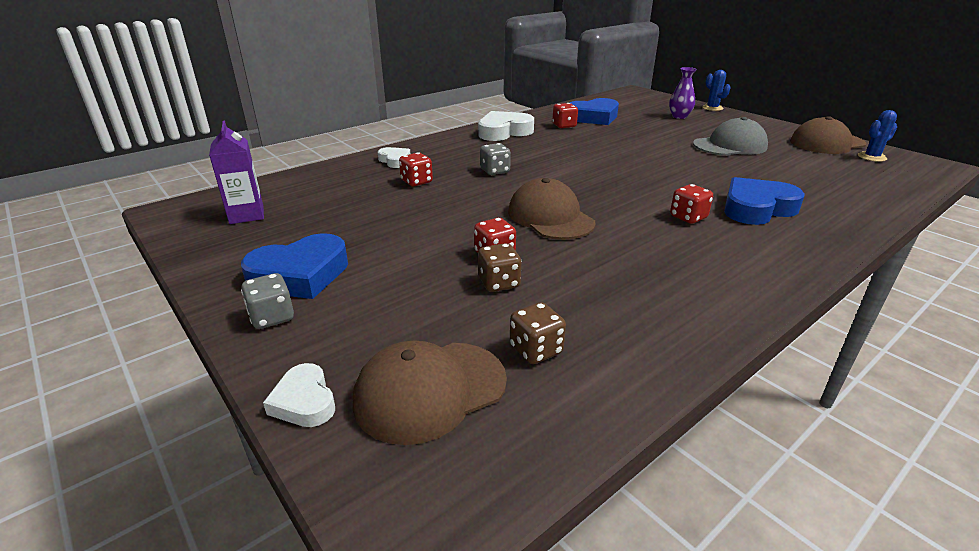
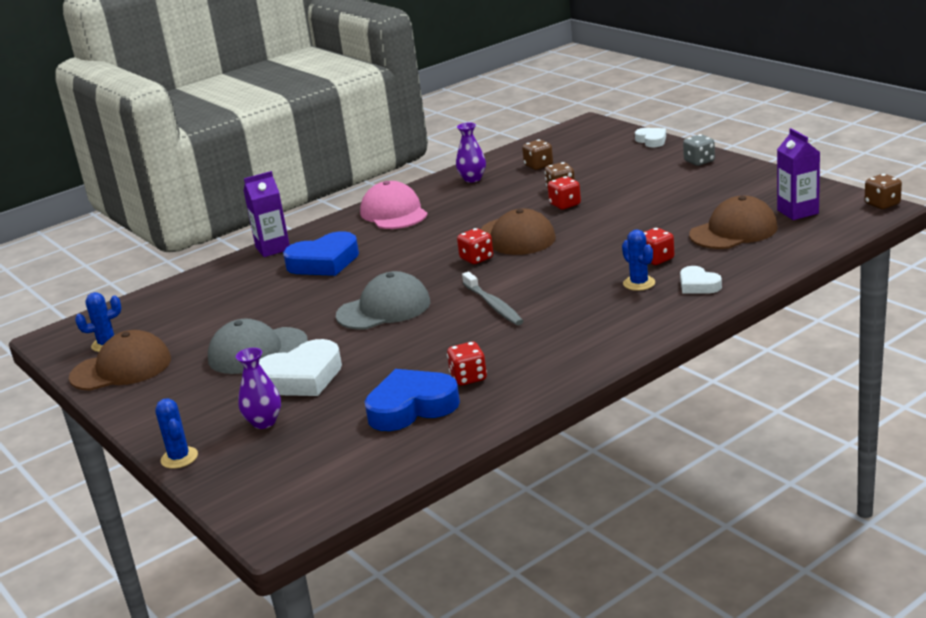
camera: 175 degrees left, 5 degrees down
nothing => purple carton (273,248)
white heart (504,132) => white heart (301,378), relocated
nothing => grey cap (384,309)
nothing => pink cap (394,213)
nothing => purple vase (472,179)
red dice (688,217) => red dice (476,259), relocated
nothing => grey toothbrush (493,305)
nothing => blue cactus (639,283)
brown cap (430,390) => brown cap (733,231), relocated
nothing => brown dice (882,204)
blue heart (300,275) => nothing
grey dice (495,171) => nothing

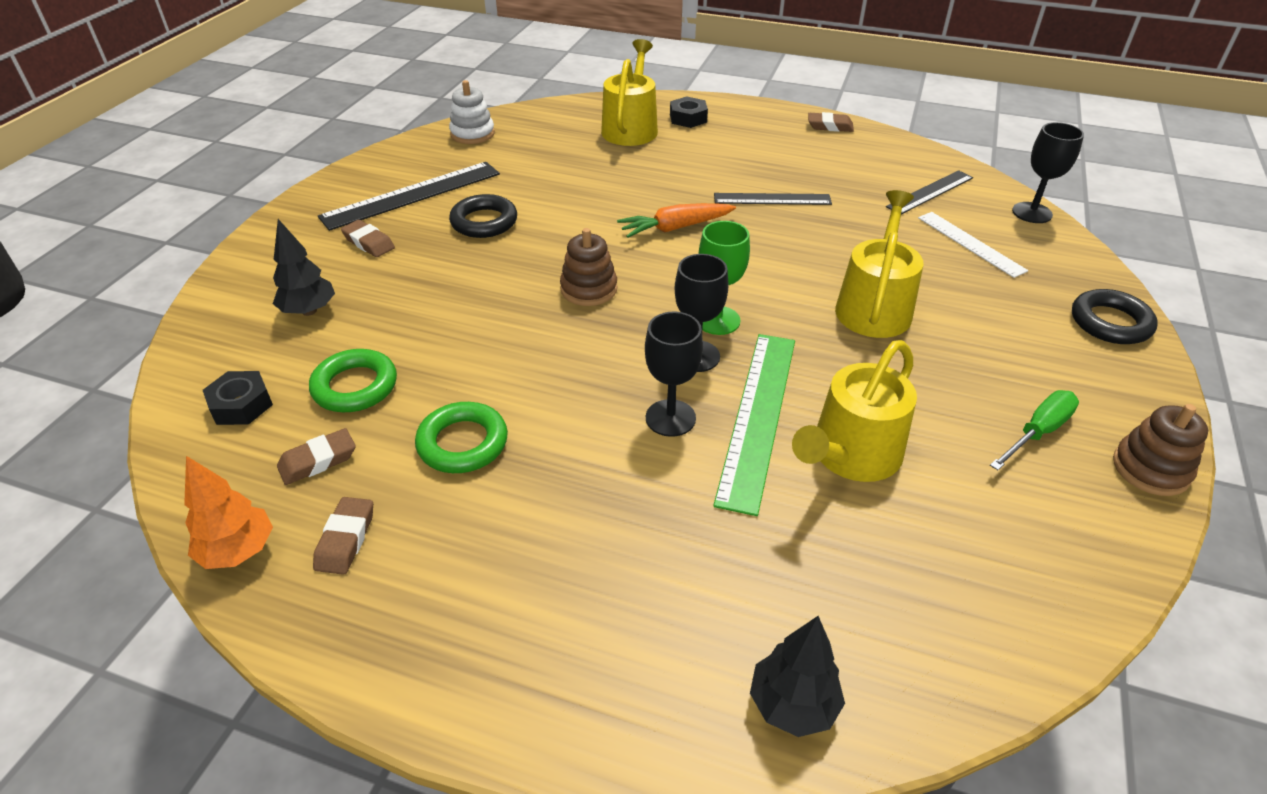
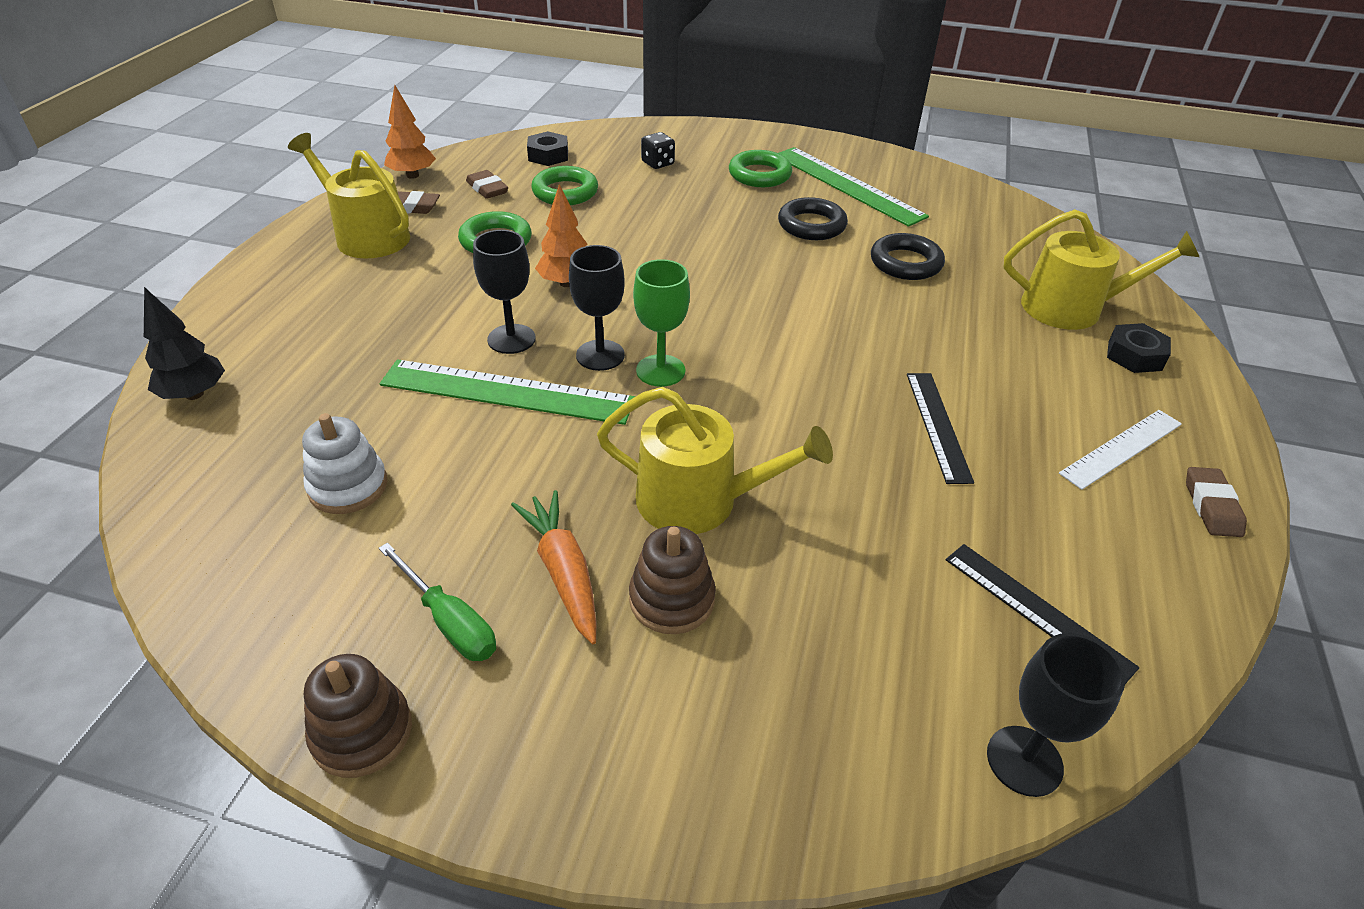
camera: 85 degrees right, 0 degrees up
yellow watering can (851,455) => yellow watering can (366,236), relocated
white stacking toy (472,134) => white stacking toy (348,486), relocated
orange carrot (676,228) => orange carrot (563,573), relocated
nothing => orange tree (566,283)
brown stacking toy (589,289) => brown stacking toy (671,599), relocated
black tree (309,311) => black dice (658,163)
brown eraser (369,243) => green ring (759,175)
black ruler (412,195) => green ruler (847,185)
black ring (1110,322) => black ring (905,263), relocated
white ruler (970,243) => white ruler (1122,448), relocated

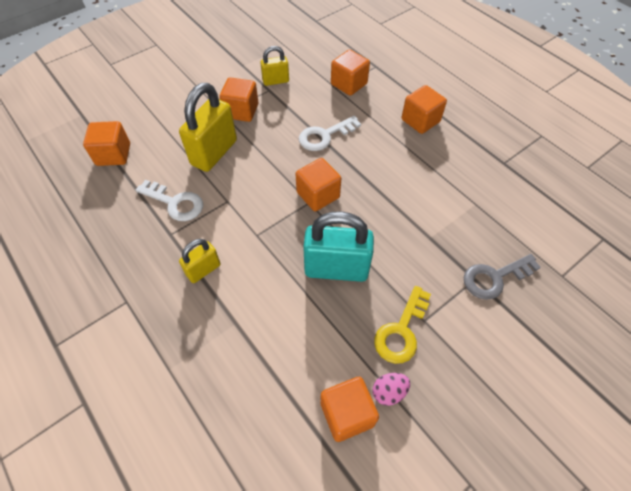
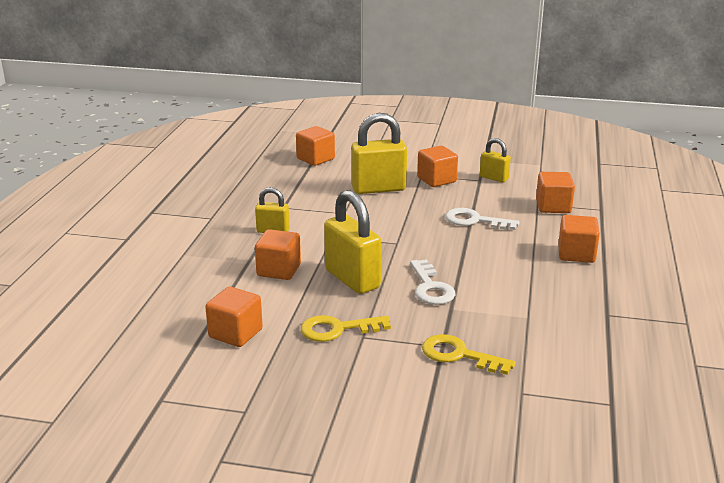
camera: 50 degrees right, 30 degrees down
orange cube (318,195) => orange cube (279,270), relocated
turquoise padlock (336,268) => yellow padlock (352,279)
white key (175,203) => white key (430,288), relocated
grey key (494,278) => yellow key (459,355)
pink egg (389,392) => nothing

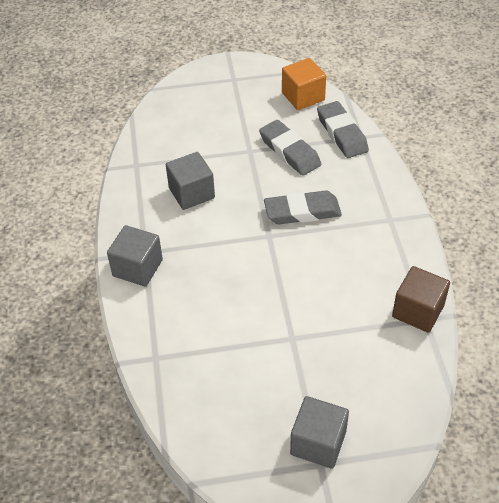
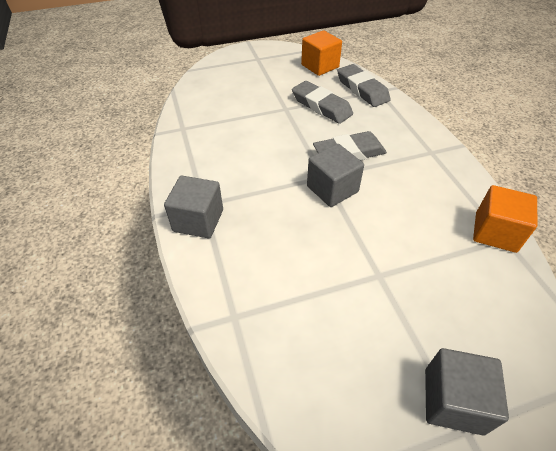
camera: 10 degrees left, 0 degrees up
grey cube (191,193) => grey cube (332,189), relocated
brown cube (418,311) => orange cube (495,232)

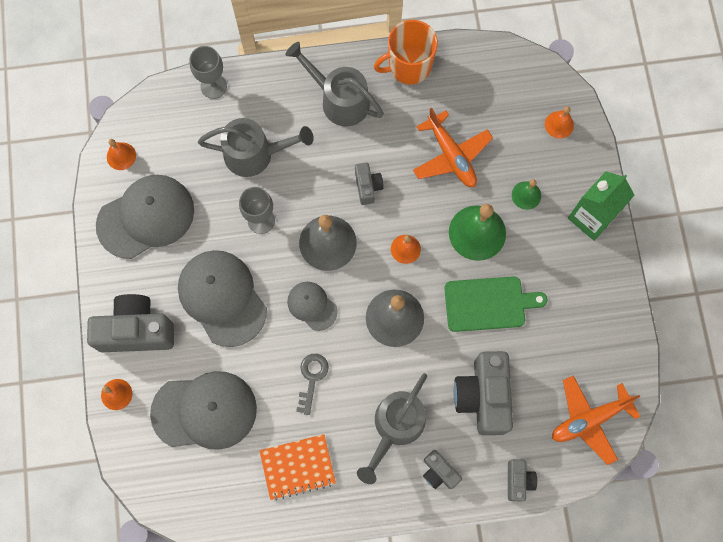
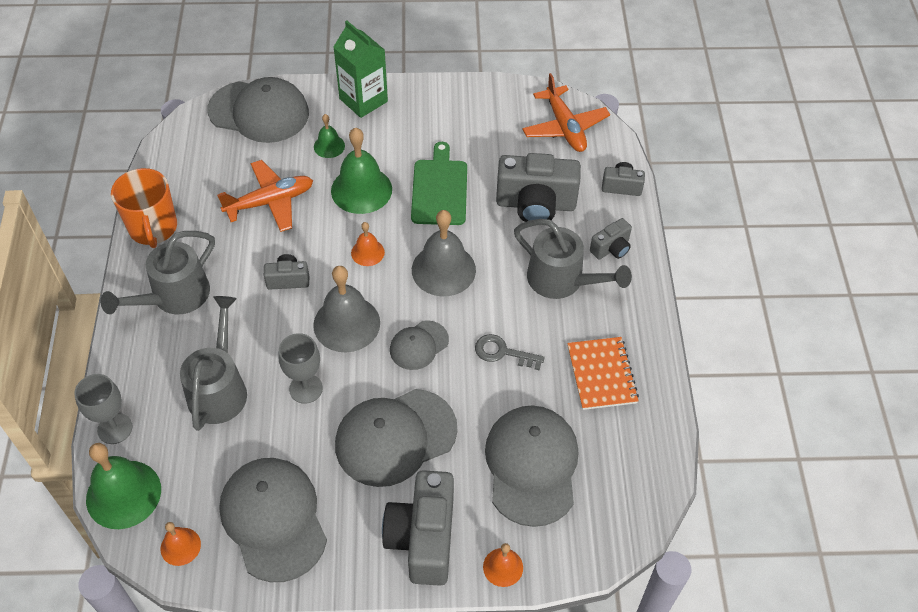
camera: 85 degrees left, 20 degrees down
nothing => green bell (123,494)
orange bell (559,124) => grey cap (259,112)

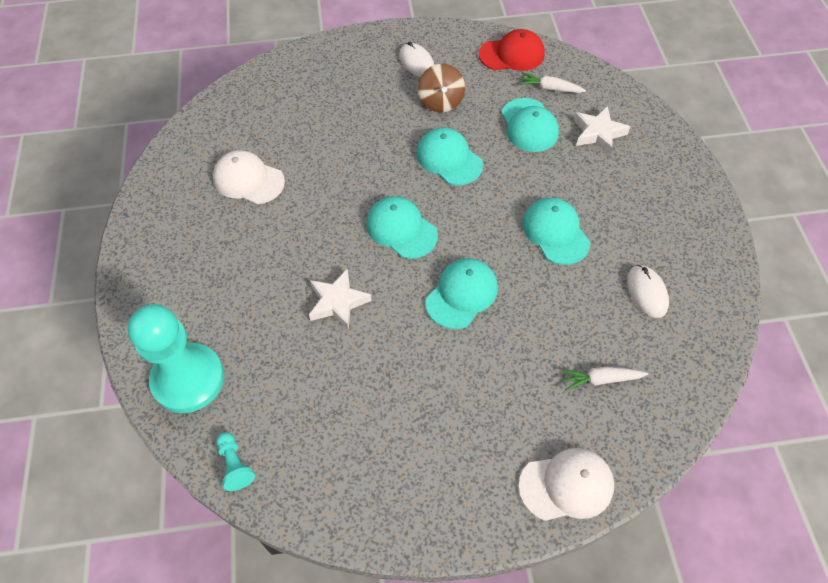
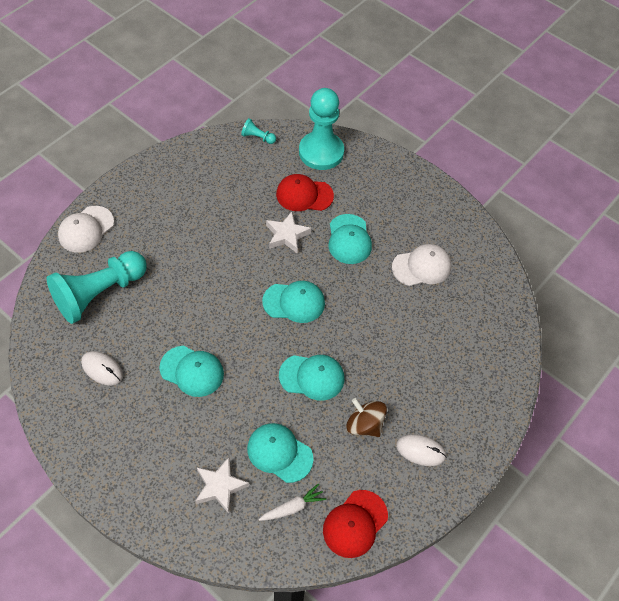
camera: 135 degrees right, 0 degrees up
white carrot (601,379) => turquoise pawn (99,293)
nothing => red cap (304,195)
turquoise cap (462,294) => turquoise cap (349,239), relocated

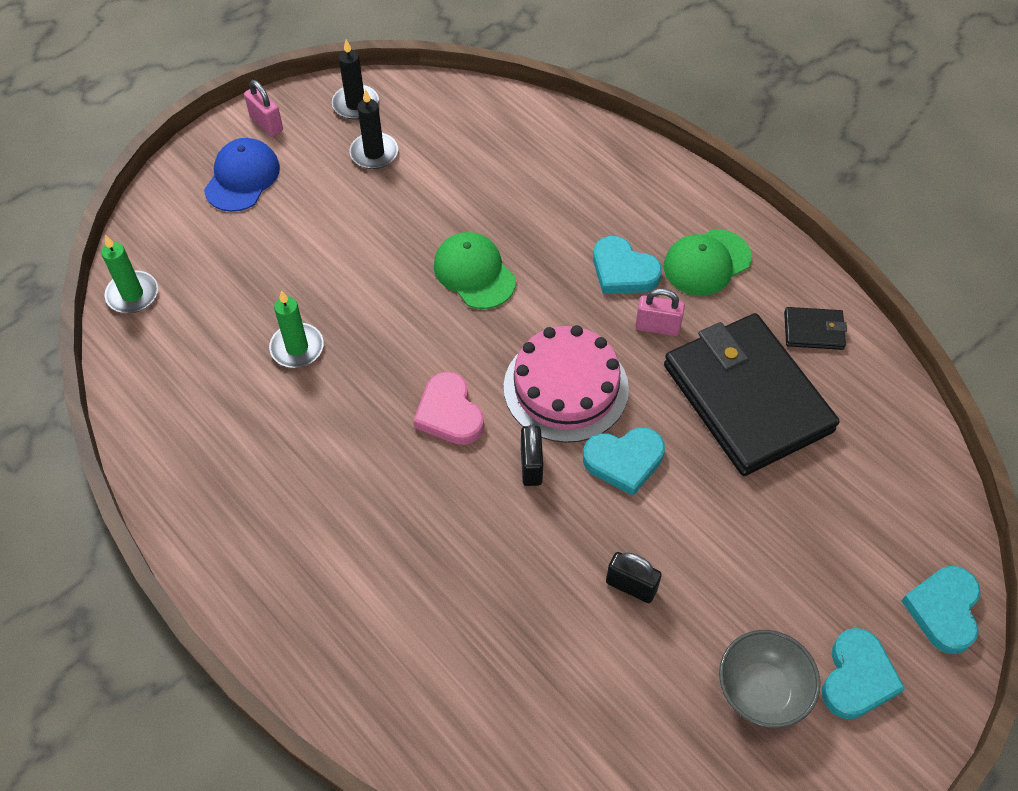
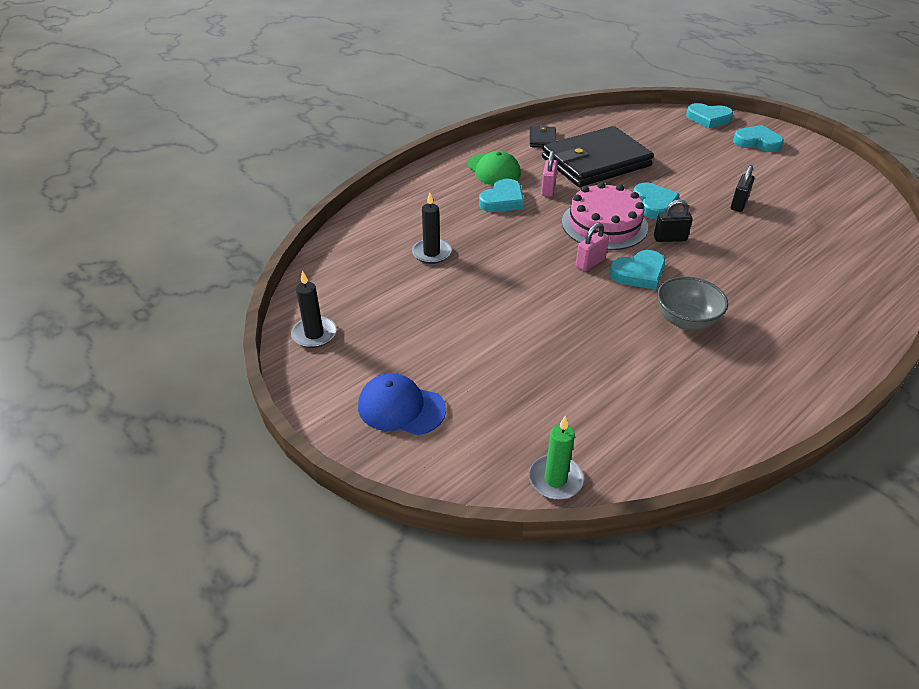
camera: 90 degrees left, 15 degrees down
black candle (374,153) => black candle (431,253), relocated
pink padlock (266,124) => pink padlock (590,263), relocated
pink heart (449,413) => turquoise heart (639,273)
grey bowl (761,691) => grey bowl (685,321), relocated
green candle (297,348) => nothing
green cap (474,273) => nothing

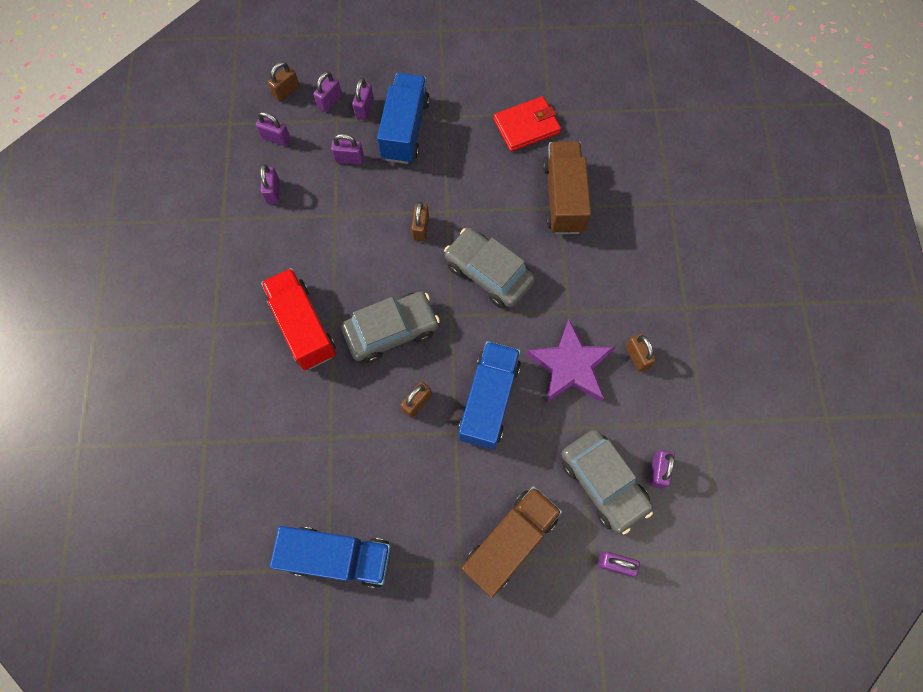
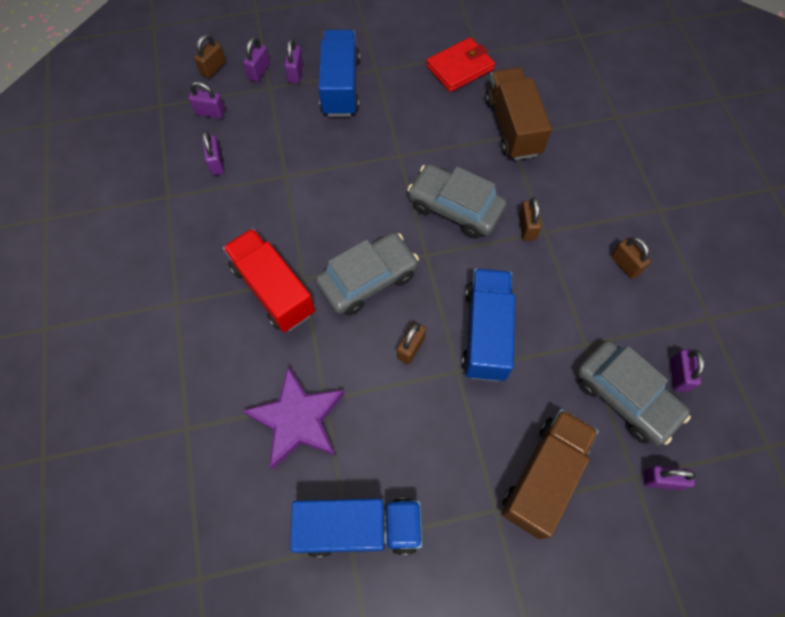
camera: 10 degrees left, 5 degrees down
purple star (570,366) => purple star (298,419), relocated
brown padlock (421,228) => brown padlock (527,227), relocated
purple padlock (349,159) => nothing

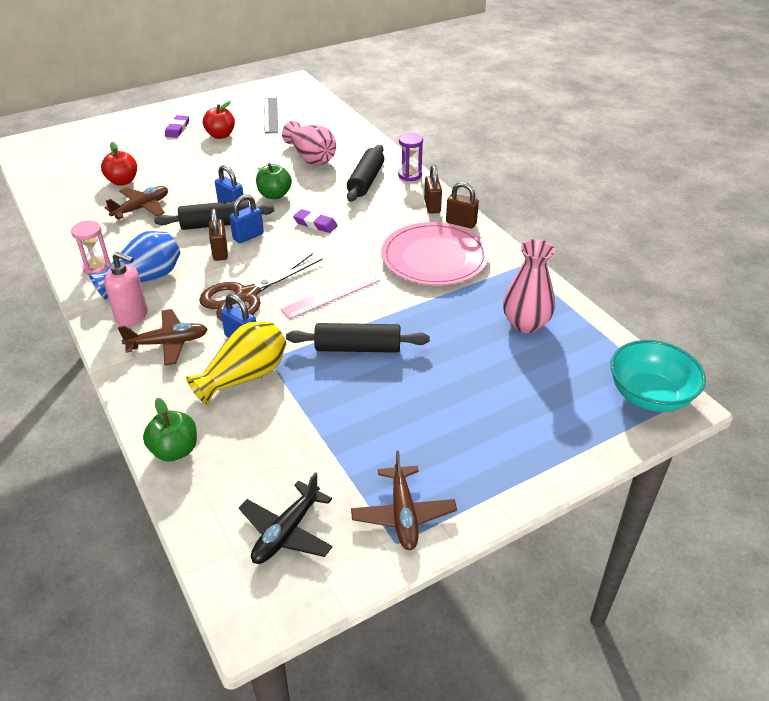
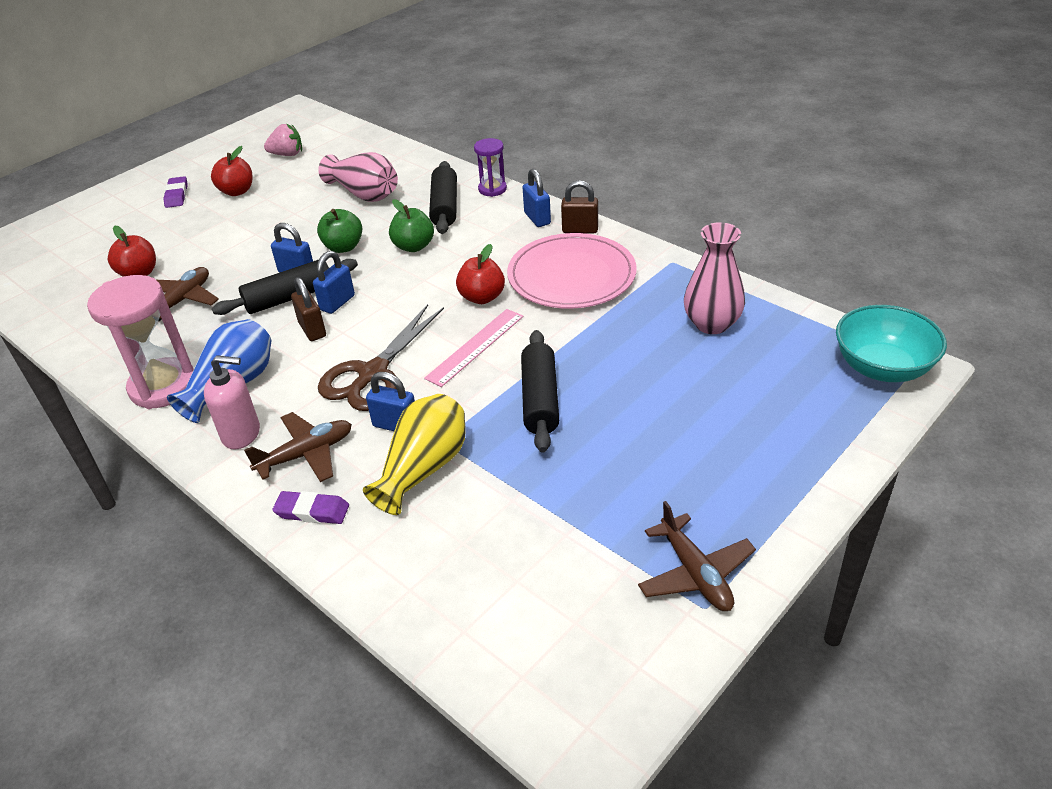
camera: 15 degrees left, 0 degrees up
pink hourglass (97,268) => pink hourglass (163,386), x1.83
grey ruler (271,115) => pink strawberry (287,154)
purple eraser (315,224) => purple eraser (312,511), relocated
green apple (175,450) => green apple (414,246), relocated
nothing => red apple (482,297)
black rolling pin (358,348) => black rolling pin (540,399), 75 degrees counterclockwise
brown padlock (432,206) => blue padlock (537,218)
black plane (286,532) => nothing

